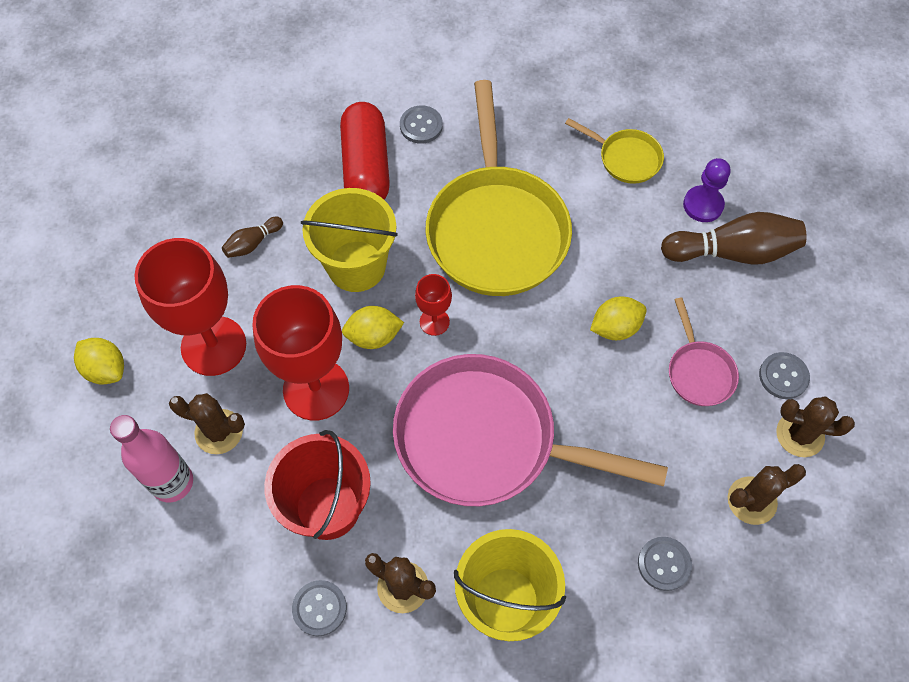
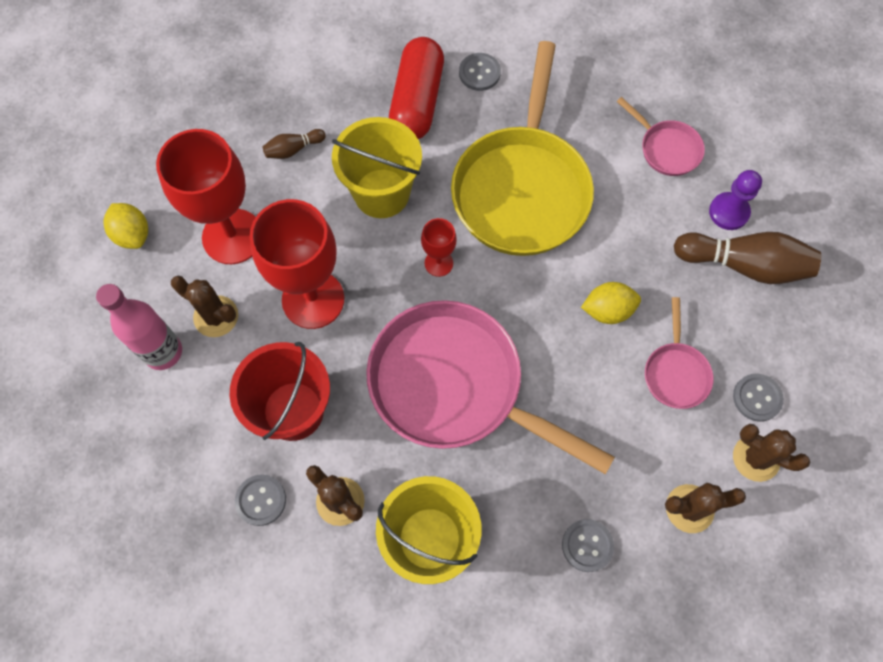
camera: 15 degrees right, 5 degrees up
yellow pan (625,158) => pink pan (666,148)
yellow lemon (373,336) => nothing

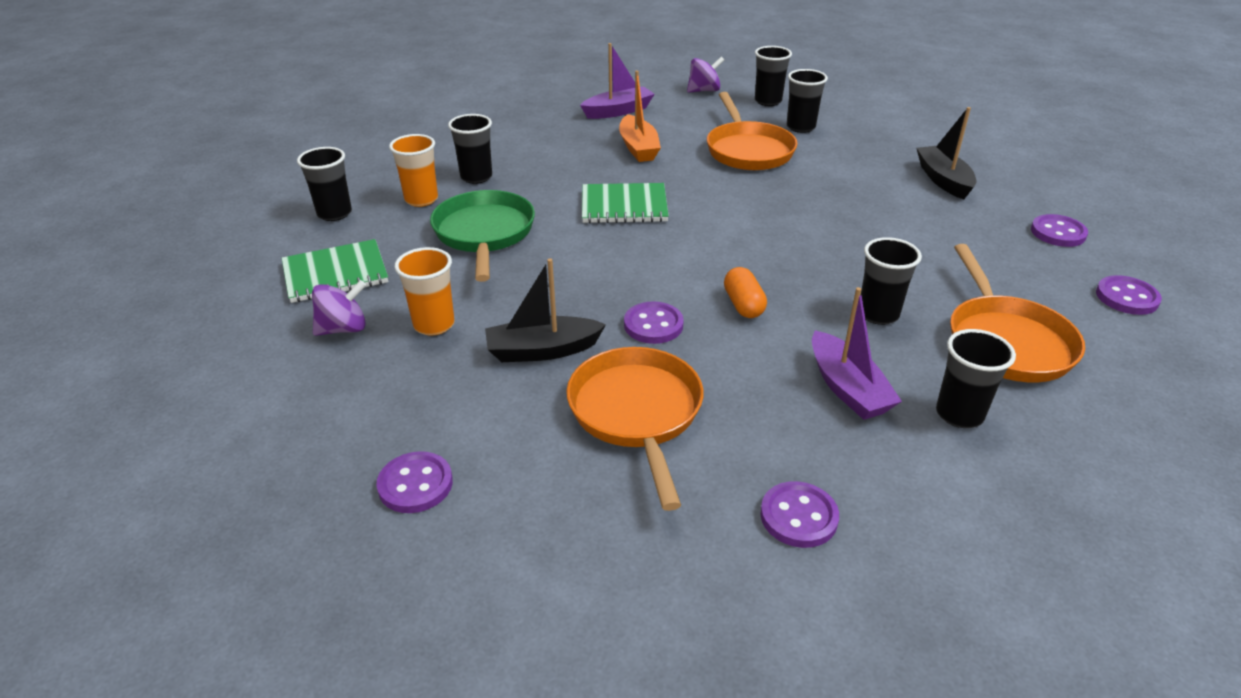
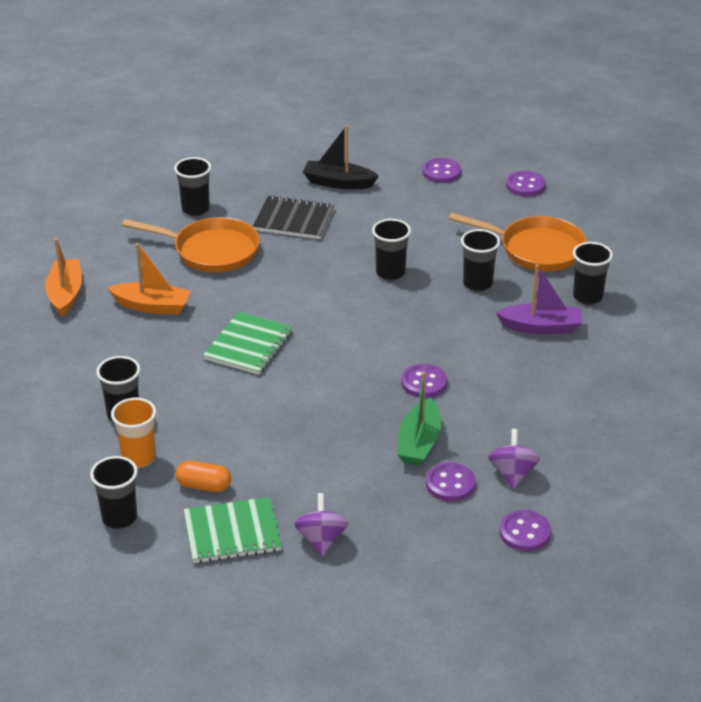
camera: 65 degrees left, 0 degrees up
purple boat (618,111) => orange boat (65,294)
orange capsule (743,305) => orange capsule (204,486), relocated
green notebook (335,274) => green notebook (232,533), 75 degrees clockwise
nothing => black notebook (294,220)
black cup (768,101) => black cup (390,273), relocated
black boat (542,350) => green boat (419,442)
purple button (798,516) => purple button (450,484), relocated
purple spinning top (704,90) => purple spinning top (512,474), relocated
orange cup (434,325) => nothing
green pan (484,234) => nothing
orange pan (637,413) => nothing

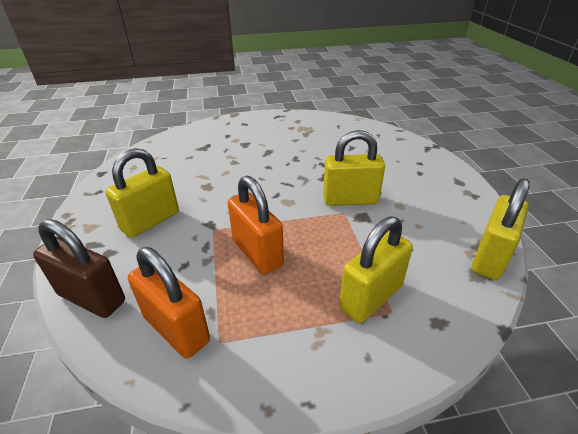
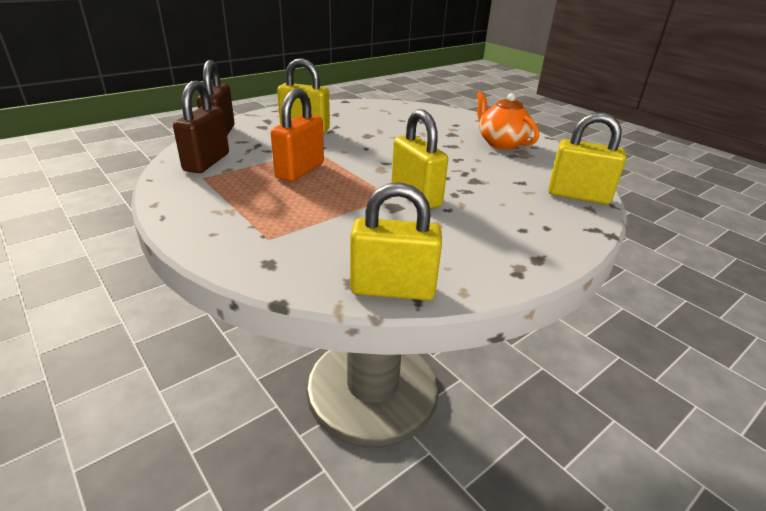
camera: 60 degrees right, 5 degrees down
orange padlock (176,329) => brown padlock (207,162)
nothing => orange teapot (501,143)
yellow padlock (371,297) => yellow padlock (578,196), relocated

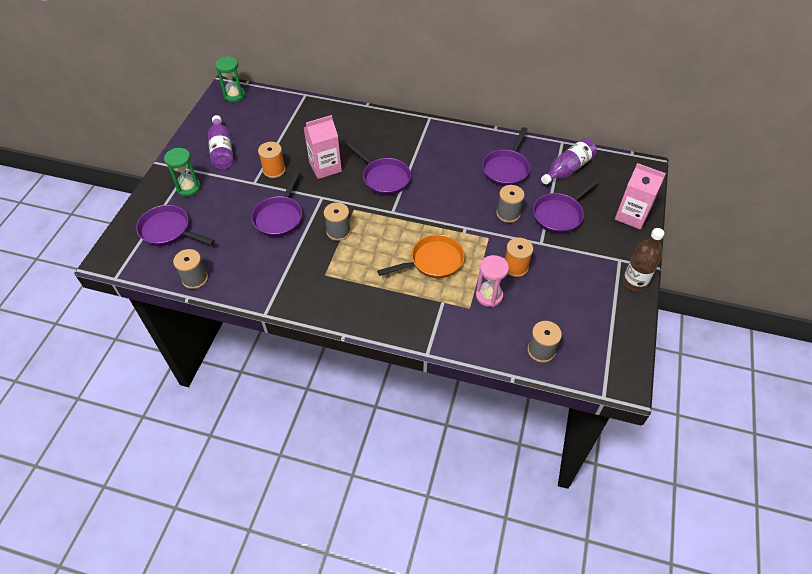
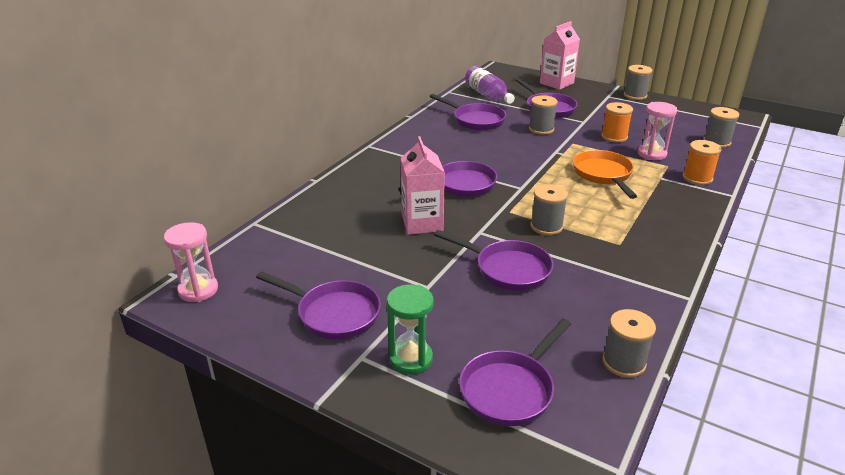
camera: 75 degrees left, 20 degrees down
green hourglass (234,95) => pink hourglass (198,290)
purple bottle (222,150) => purple pan (334,314)
brown bottle (634,283) => grey spool (635,95)
orange spool (274,170) => orange spool (697,178), relocated

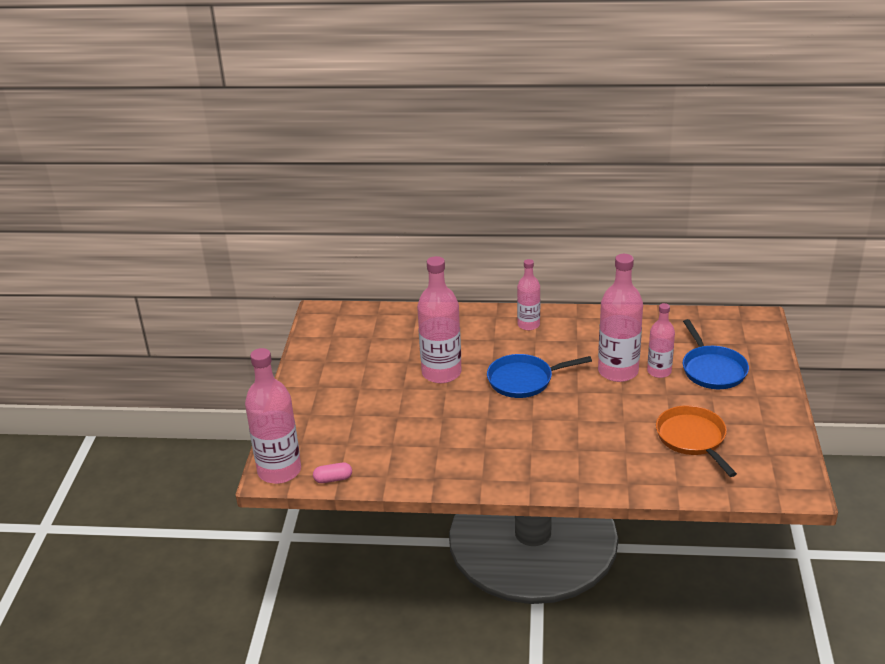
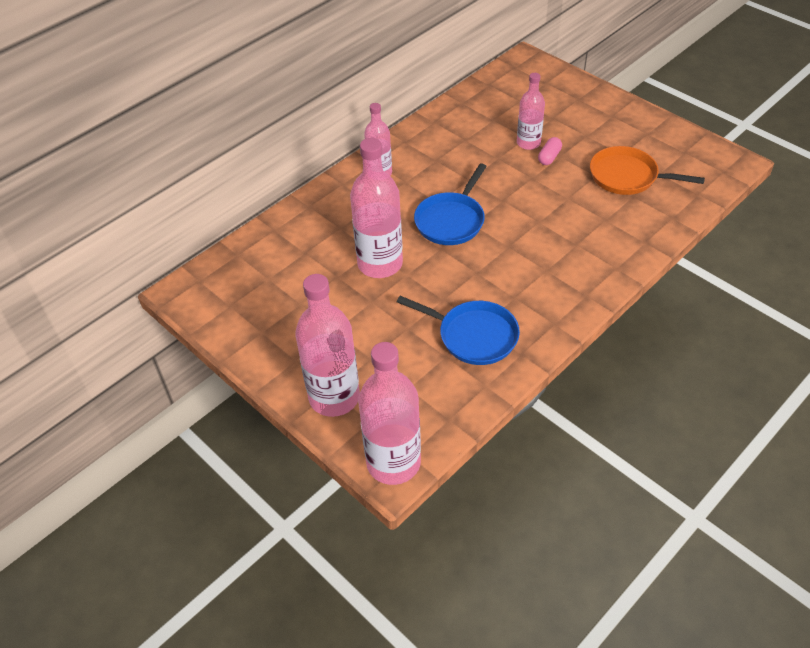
camera: 50 degrees left, 15 degrees up
pink bottle (618,371) => pink bottle (334,397), relocated
blue pan (712,369) => blue pan (473,336), relocated
pink capsule (333,479) => pink capsule (549,157), relocated

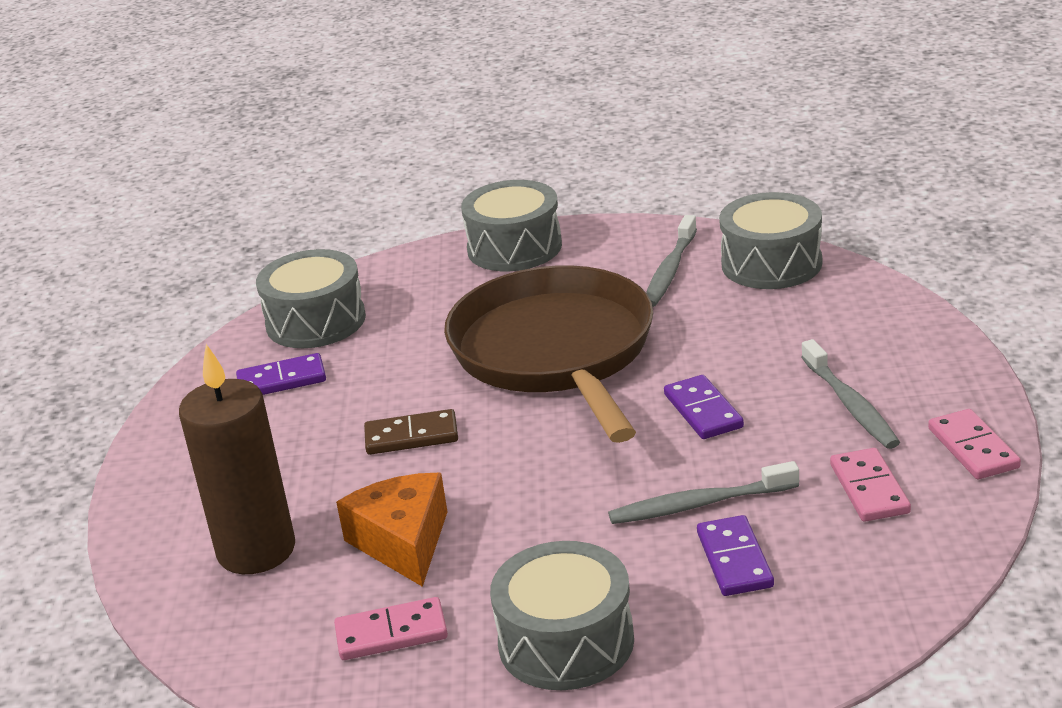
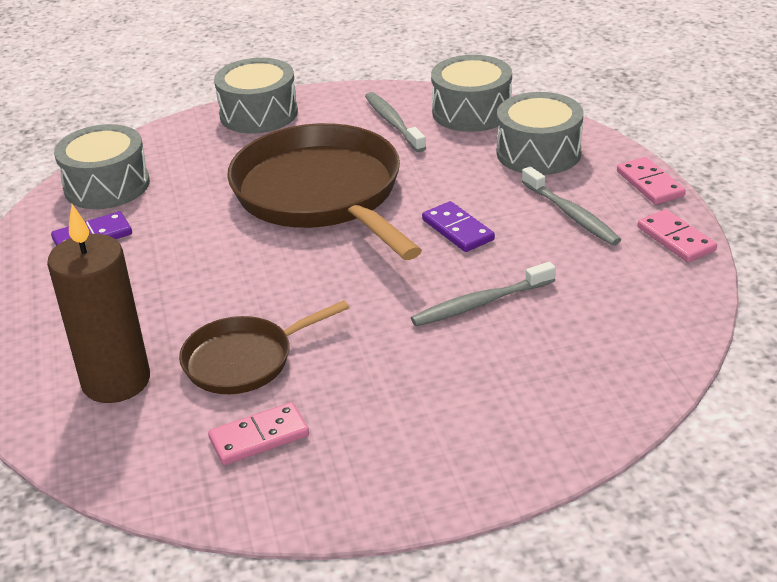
camera: 15 degrees left, 5 degrees up
orange cheese (403,542) => brown pan (244,360)
grey toothbrush (670,270) => grey toothbrush (393,123), 150 degrees clockwise
grey drum (566,642) => grey drum (538,153), relocated
pink domino (869,489) => pink domino (650,184), relocated
brown domino (411,436) => nothing
purple domino (735,560) => nothing

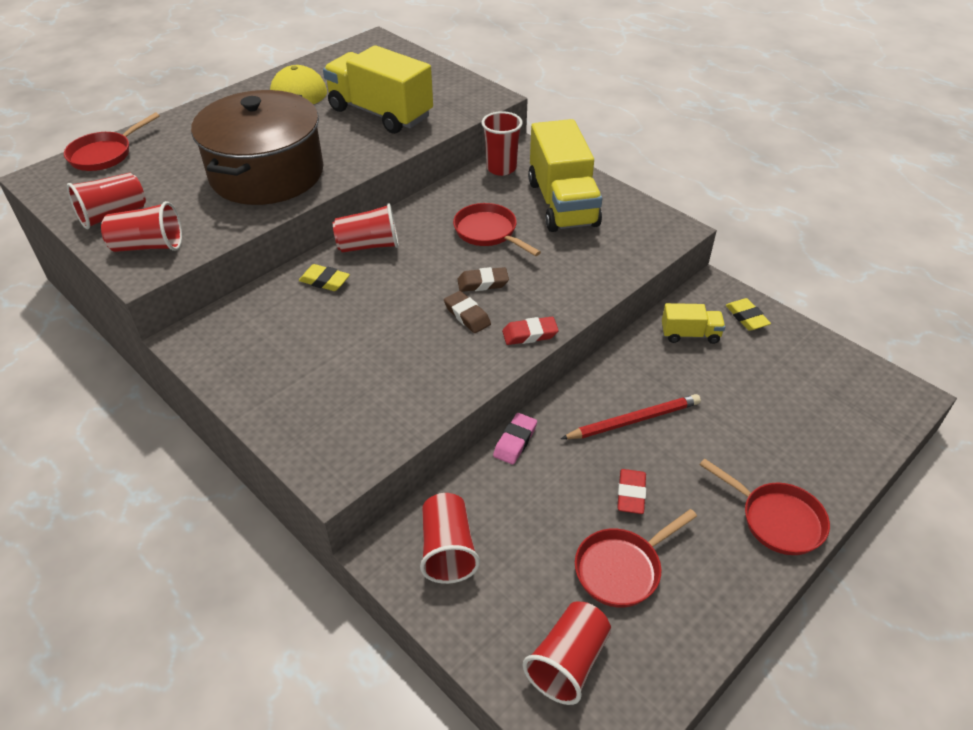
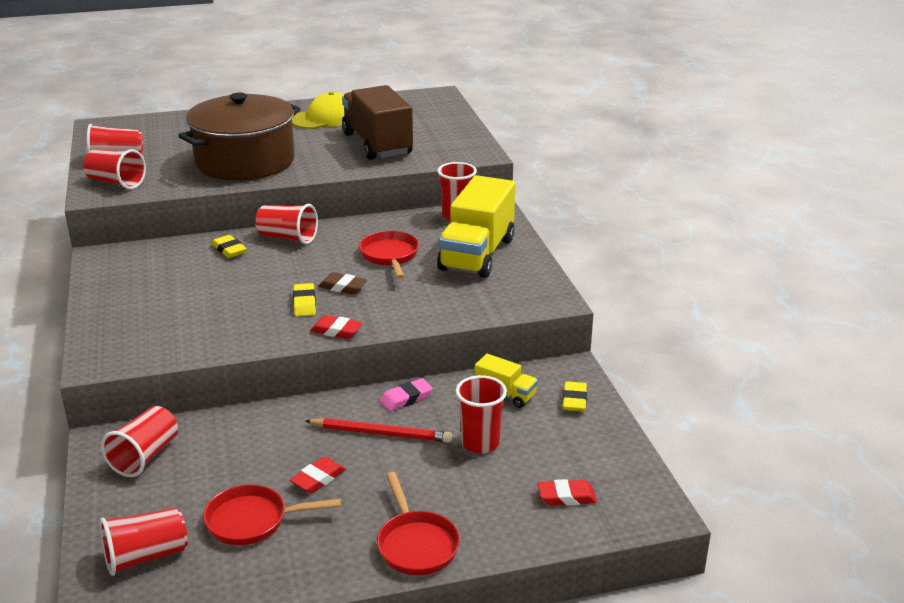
camera: 30 degrees right, 15 degrees down
brown eraser (467,315) => yellow eraser (304,303)
yellow truck (380,113) => brown truck (377,144)
pink eraser (515,441) => pink eraser (406,398), relocated
nothing => red cup (480,443)
nothing => red eraser (566,497)
red pan (105,154) => nothing

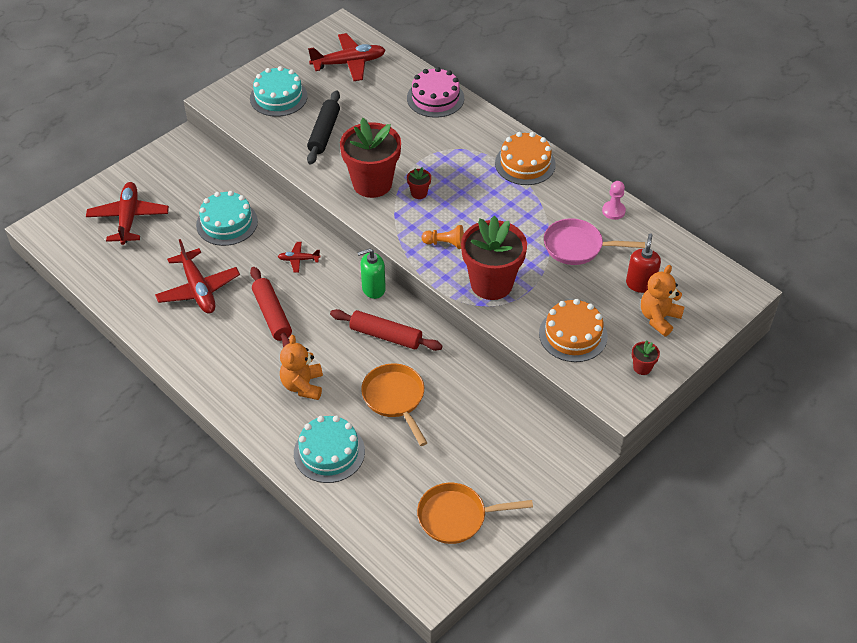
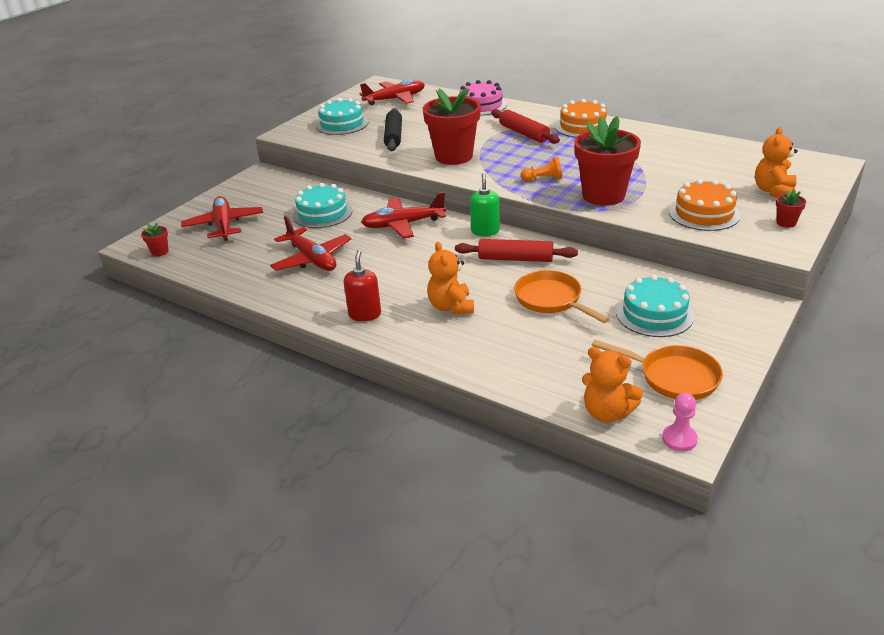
camera: 10 degrees left, 15 degrees down
red flower pot (419,193) => red flower pot (160,252), relocated
red soap dispenser (640,284) => red soap dispenser (365,314), relocated
red plane (298,259) => red plane (403,224), x2.03
green soap dispenser (373,289) => green soap dispenser (485,231), 120 degrees clockwise
red rolling pin (272,315) => red rolling pin (524,133), relocated
nothing => orange teddy bear (607,412)
orange pan (456,517) => orange pan (673,377), 135 degrees counterclockwise
turquoise cake (329,452) => turquoise cake (654,314), relocated
pink pawn (613,211) => pink pawn (679,439), relocated
pink pan (577,247) => nothing

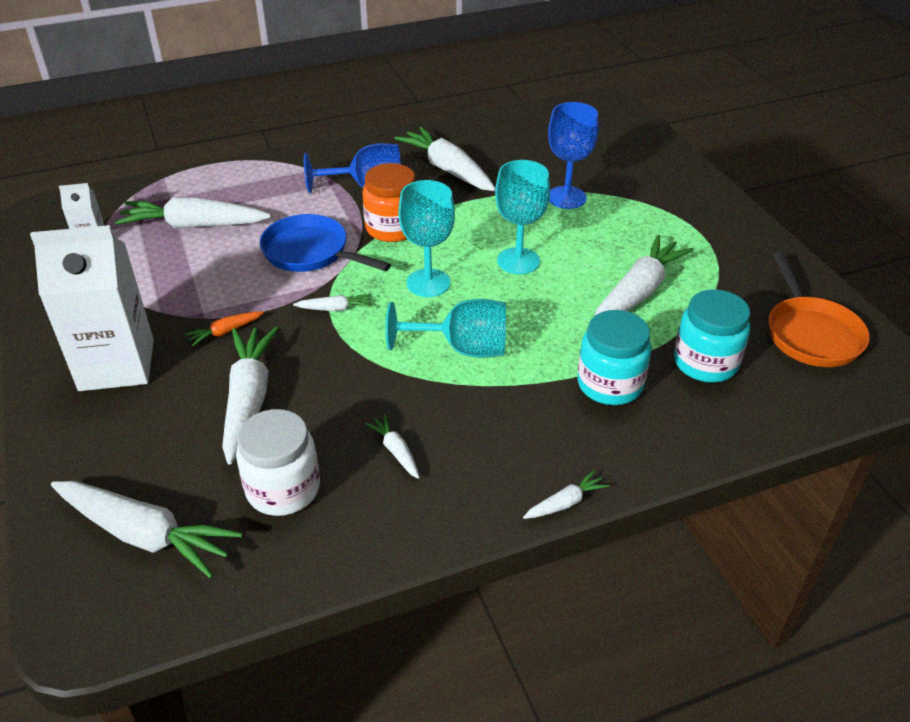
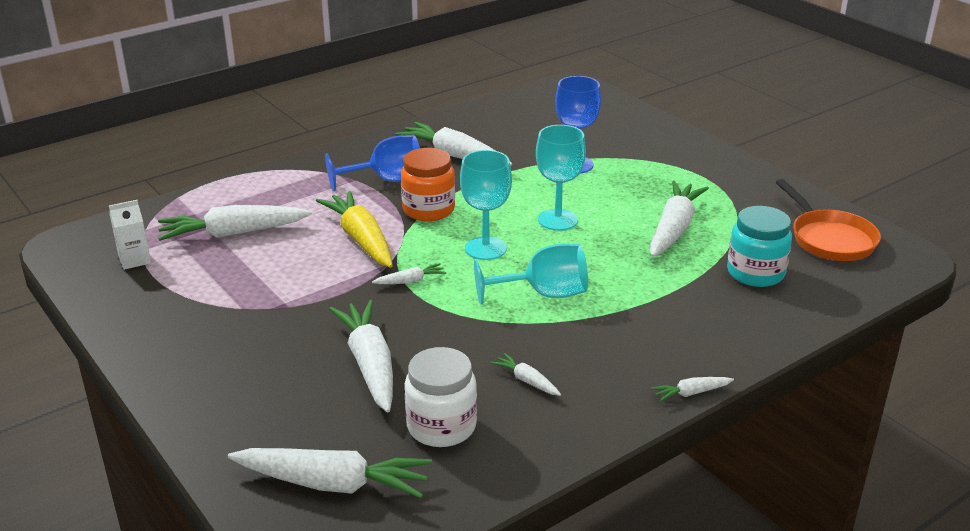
camera: 15 degrees left, 10 degrees down
blue pan (310,252) => yellow carrot (361,239)
white carrot (565,503) => white carrot (691,393), 150 degrees counterclockwise
white carton (117,365) => nothing
orange carrot (226,332) => nothing
turquoise jar (610,384) => nothing

